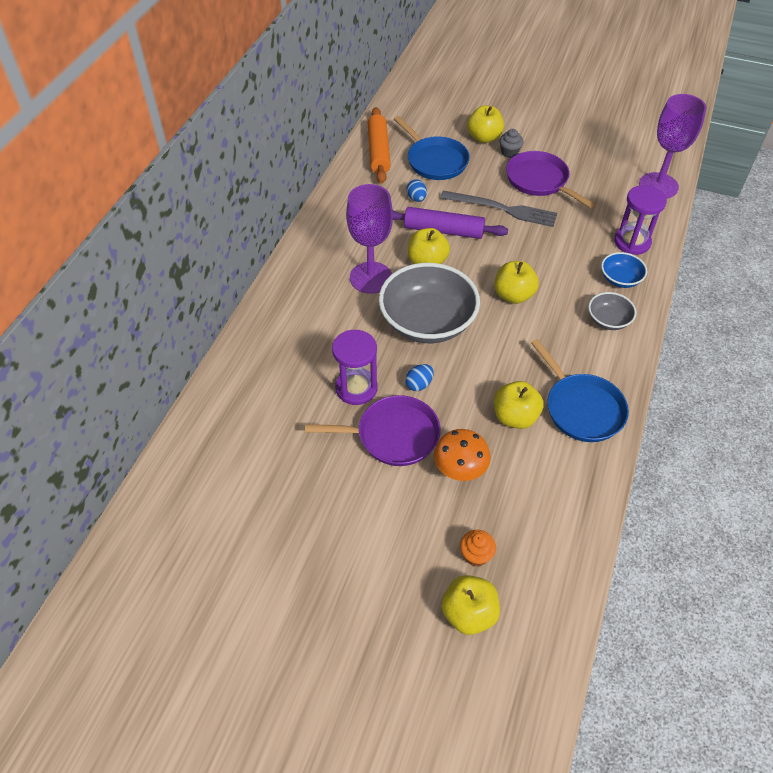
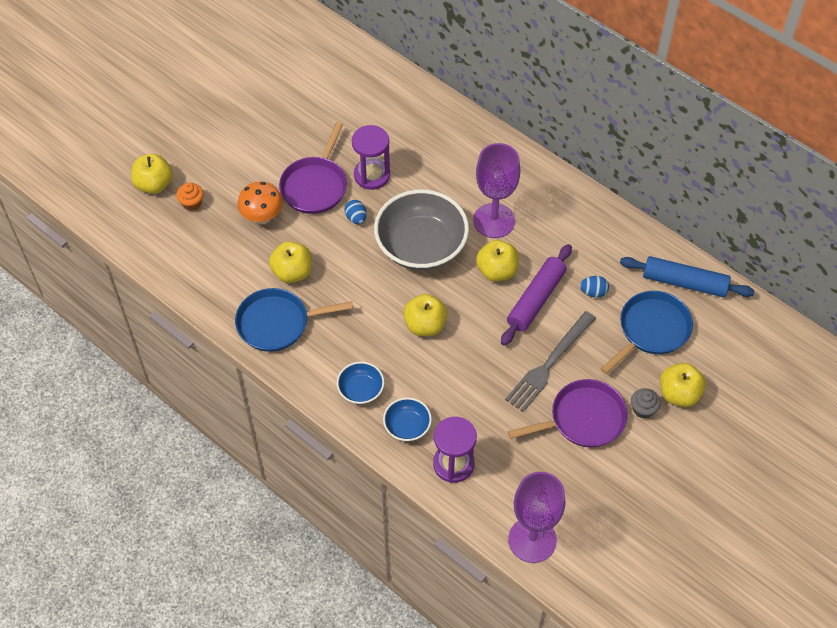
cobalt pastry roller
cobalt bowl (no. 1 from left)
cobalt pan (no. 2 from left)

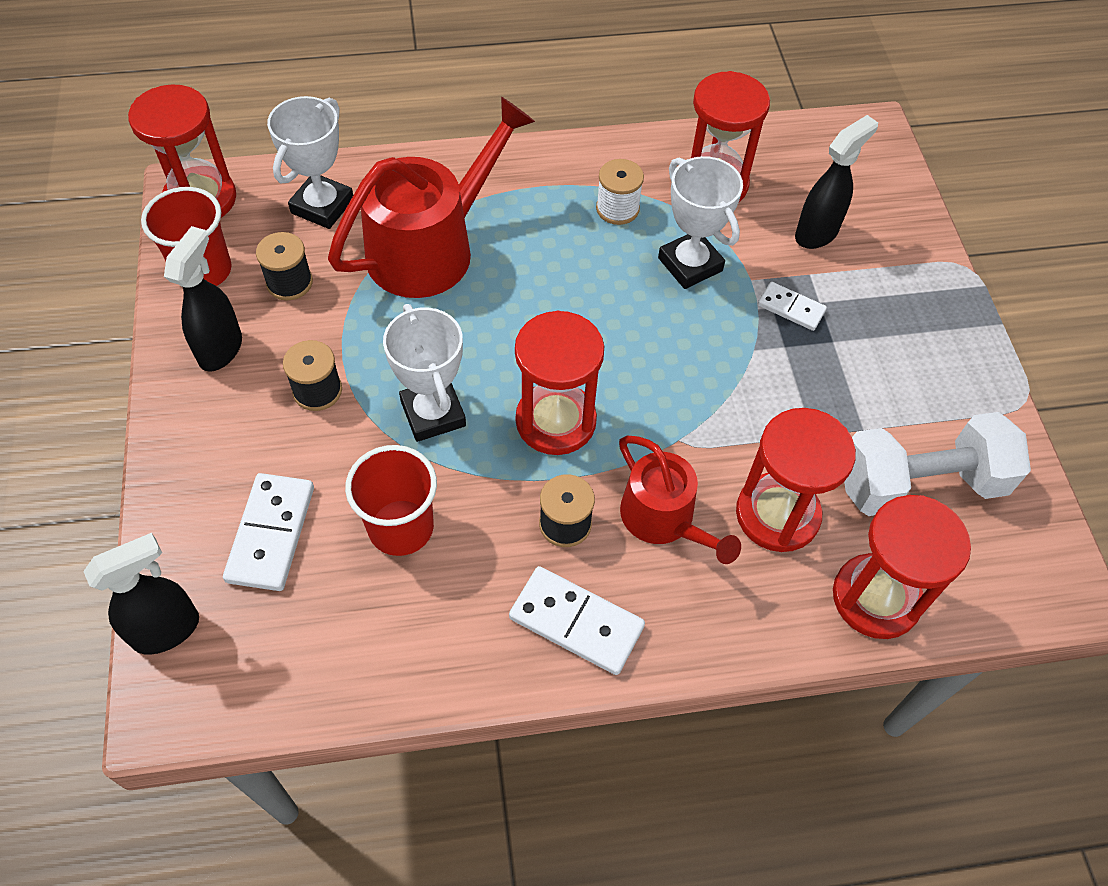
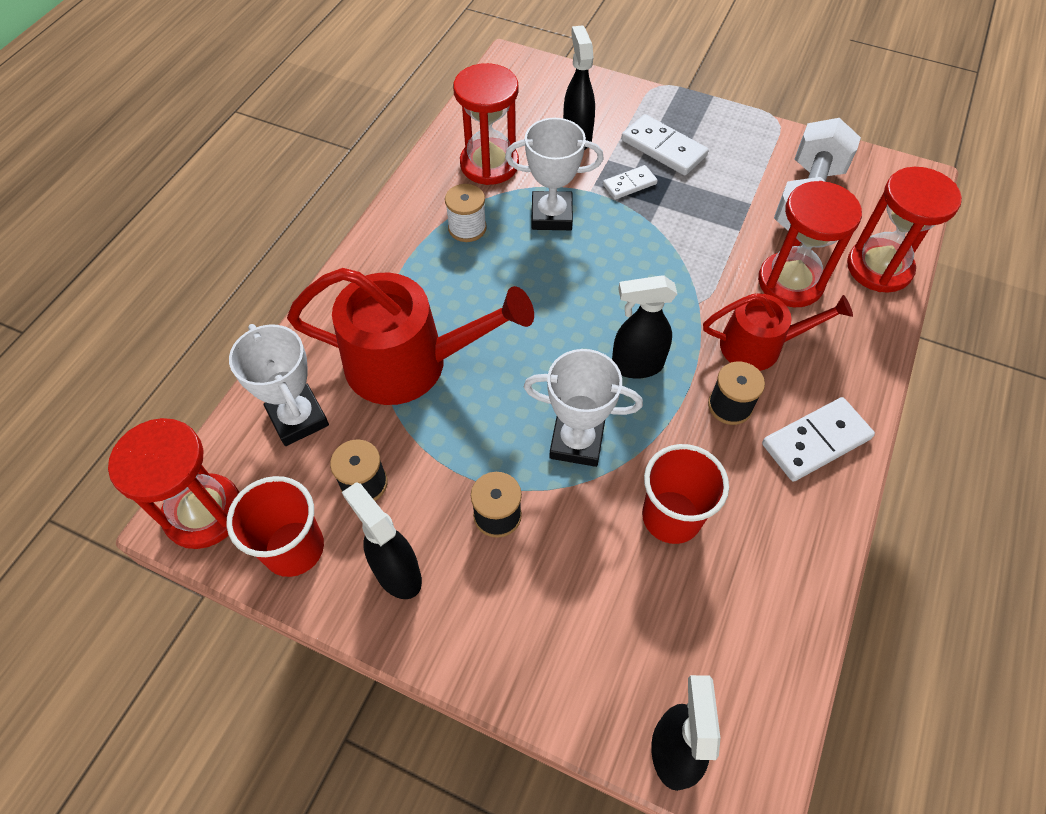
pure white domino piece (no. 2 from left)
jet-black spray cleaner (no. 3 from left)
crimson sprinkling can (no. 1 from left)

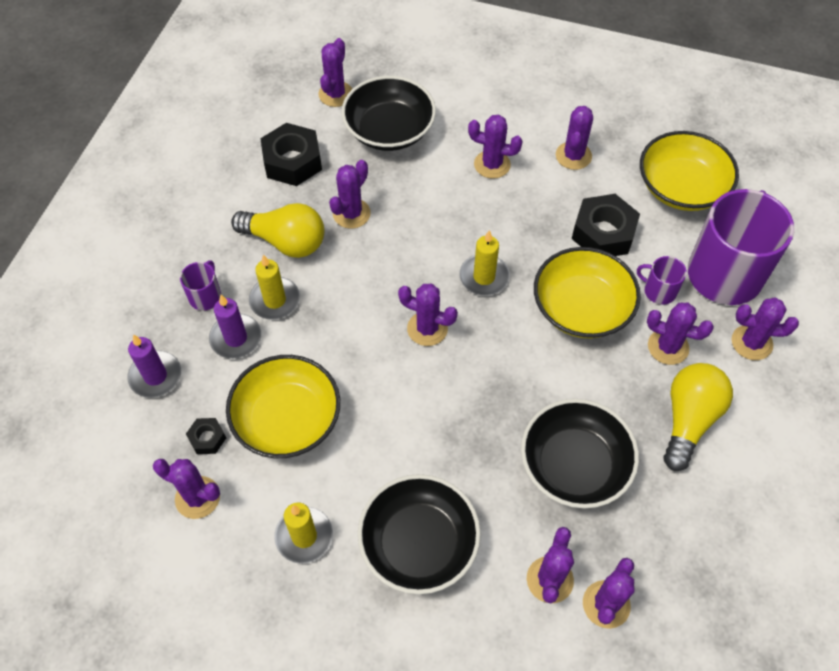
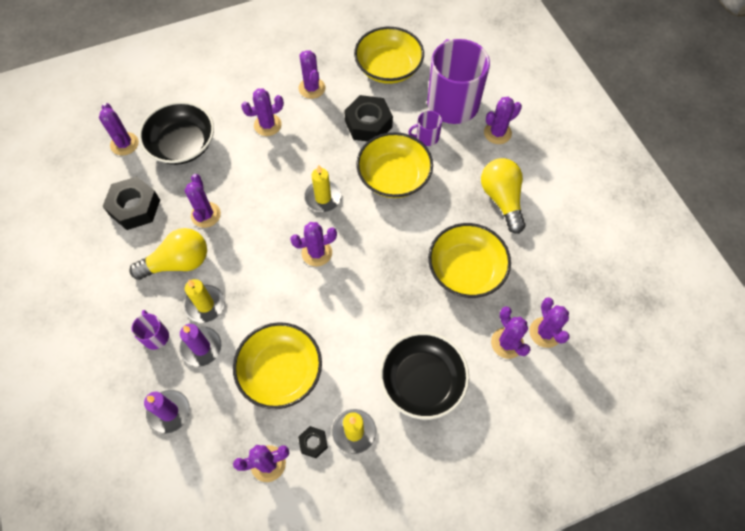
purple prickly plant (no. 9 from left in the first image)
jet-black hex nut (no. 2 from left)
golden bowl (no. 4 from left)

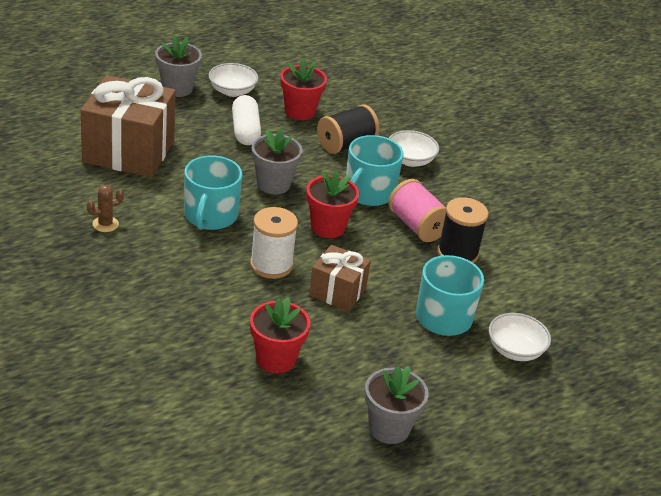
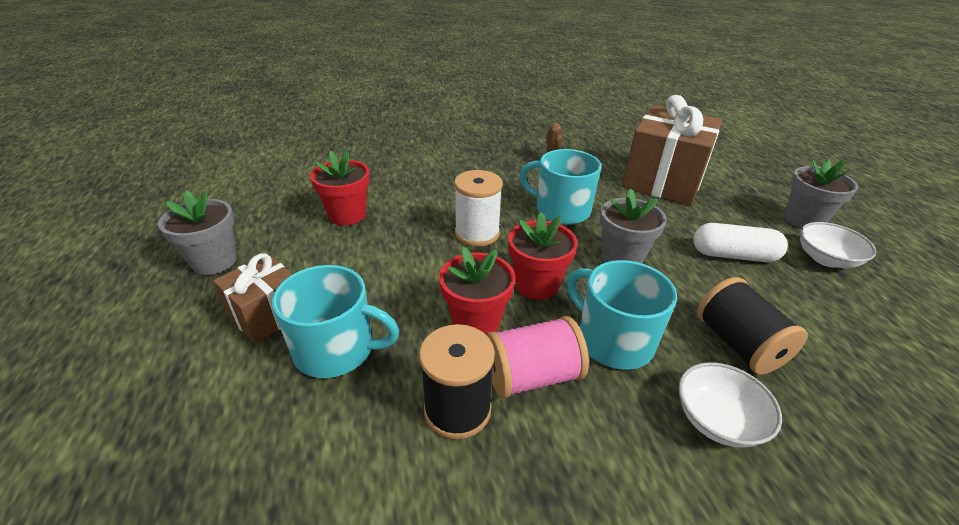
pure white bowl (no. 3 from left in the first image)
crimson potted plant (no. 2 from left)
dark brown wrapped gift (no. 1 from left)

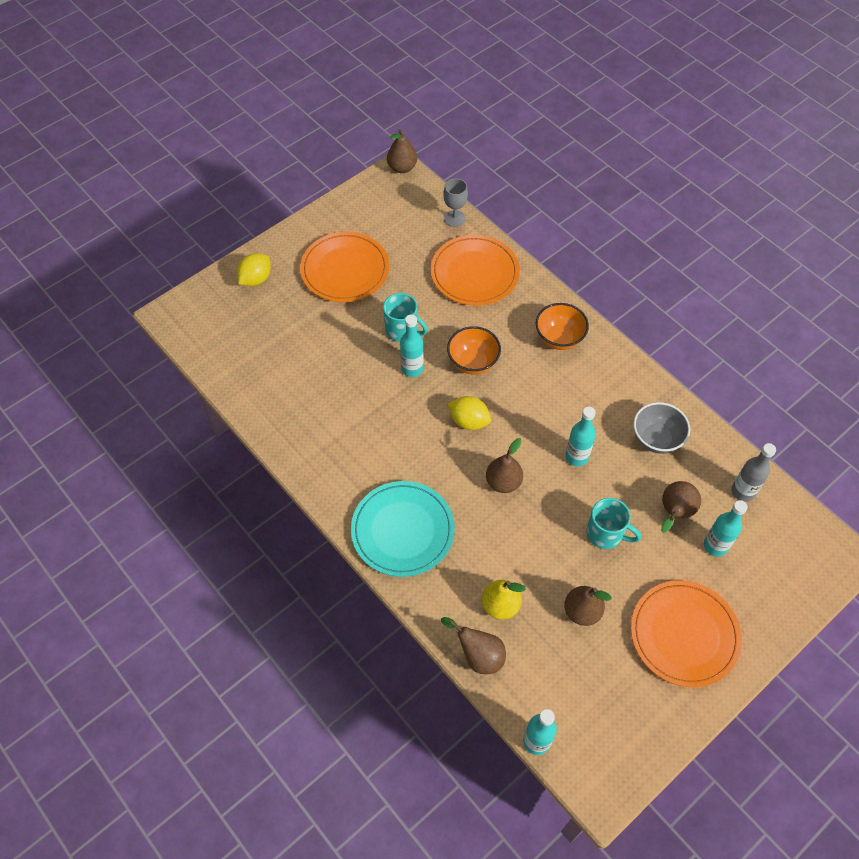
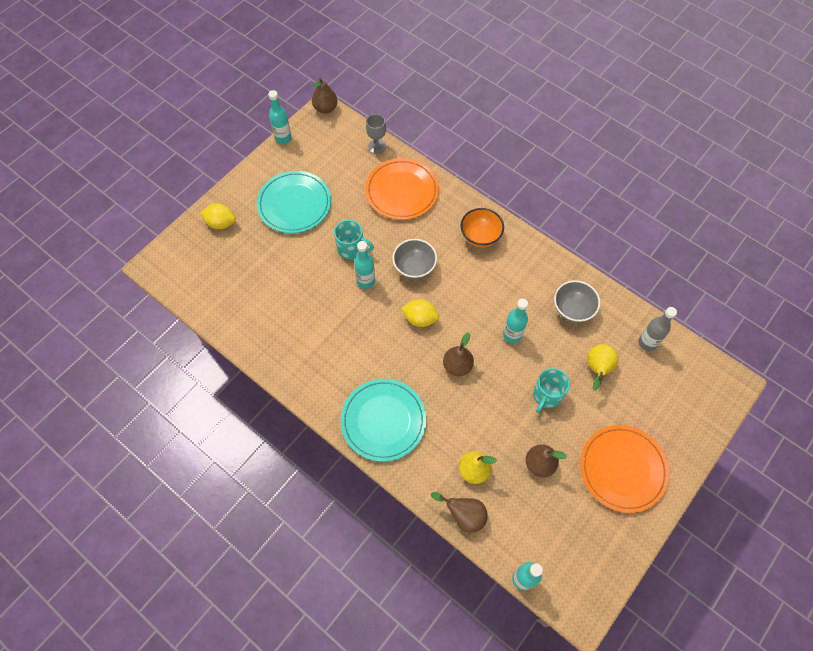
teal drink bottle (no. 1 from left)
teal dinner plate (no. 1 from left)
ash-grey bowl (no. 1 from left)
golden pear fruit (no. 2 from left)
golden toy lemon (no. 1 from left)
teal tea mug (no. 2 from left)

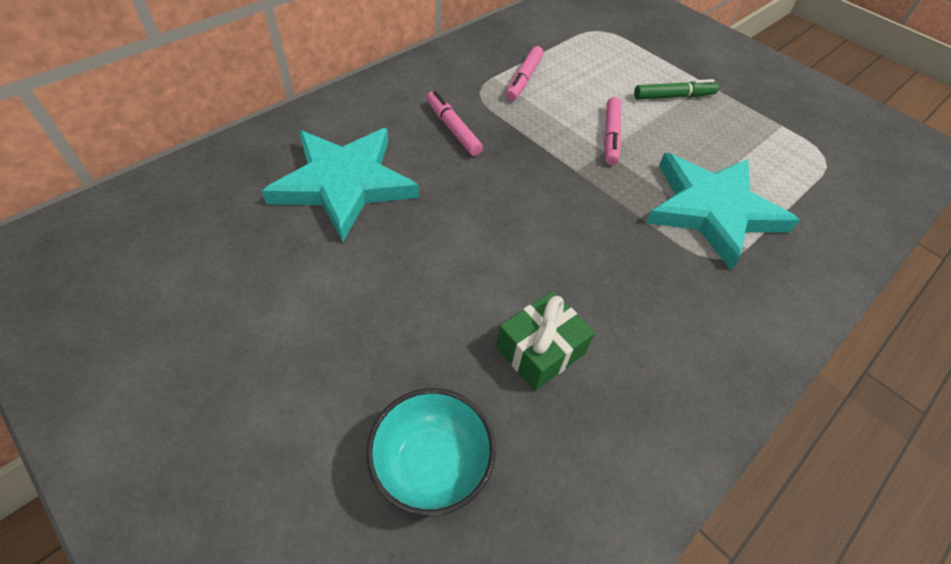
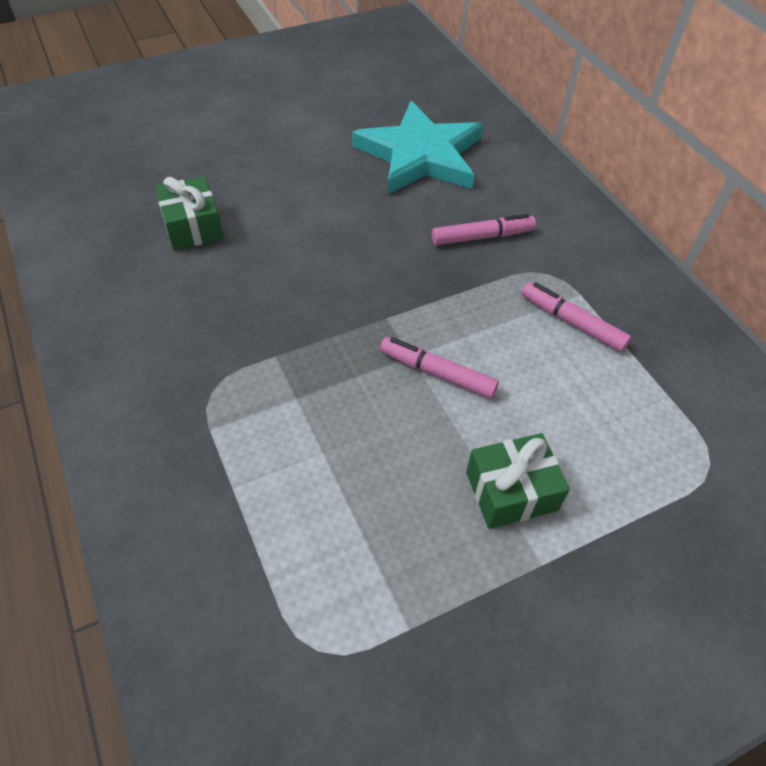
teal bowl
teal five-pointed star (no. 2 from left in the first image)
green wrapped gift (no. 2 from left)

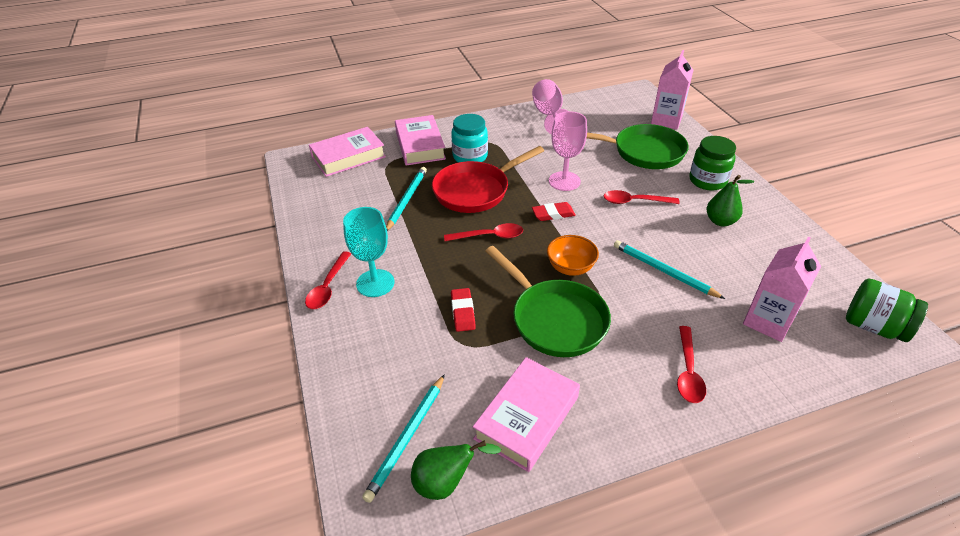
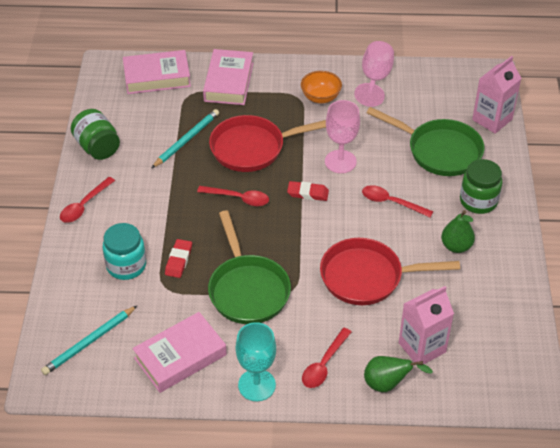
teal goblet
green pear fruit (no. 1 from left)
teal jar
orange-coloured bowl
green jar (no. 1 from left)
crimson pan (no. 2 from left)

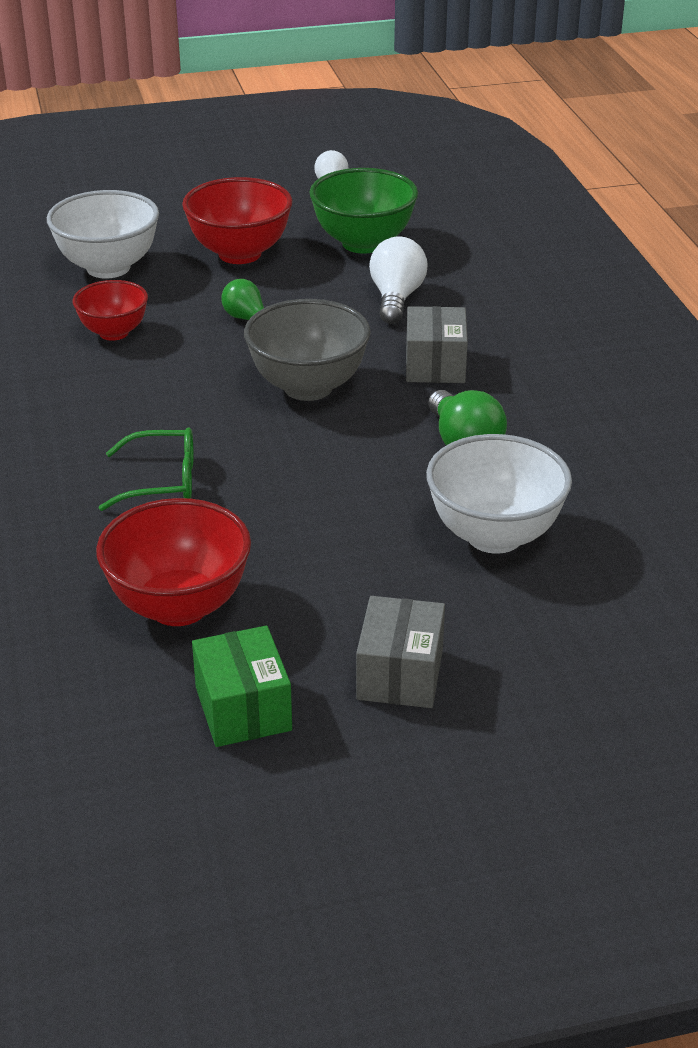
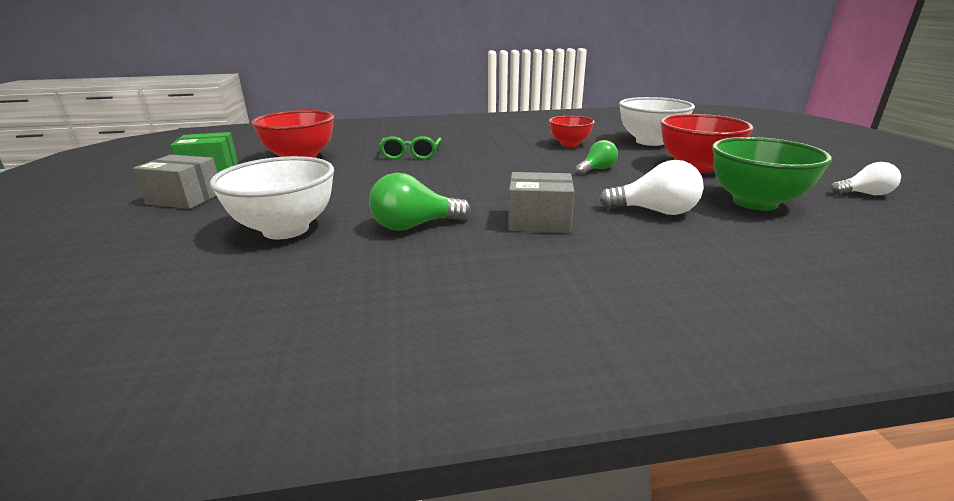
ash-grey bowl

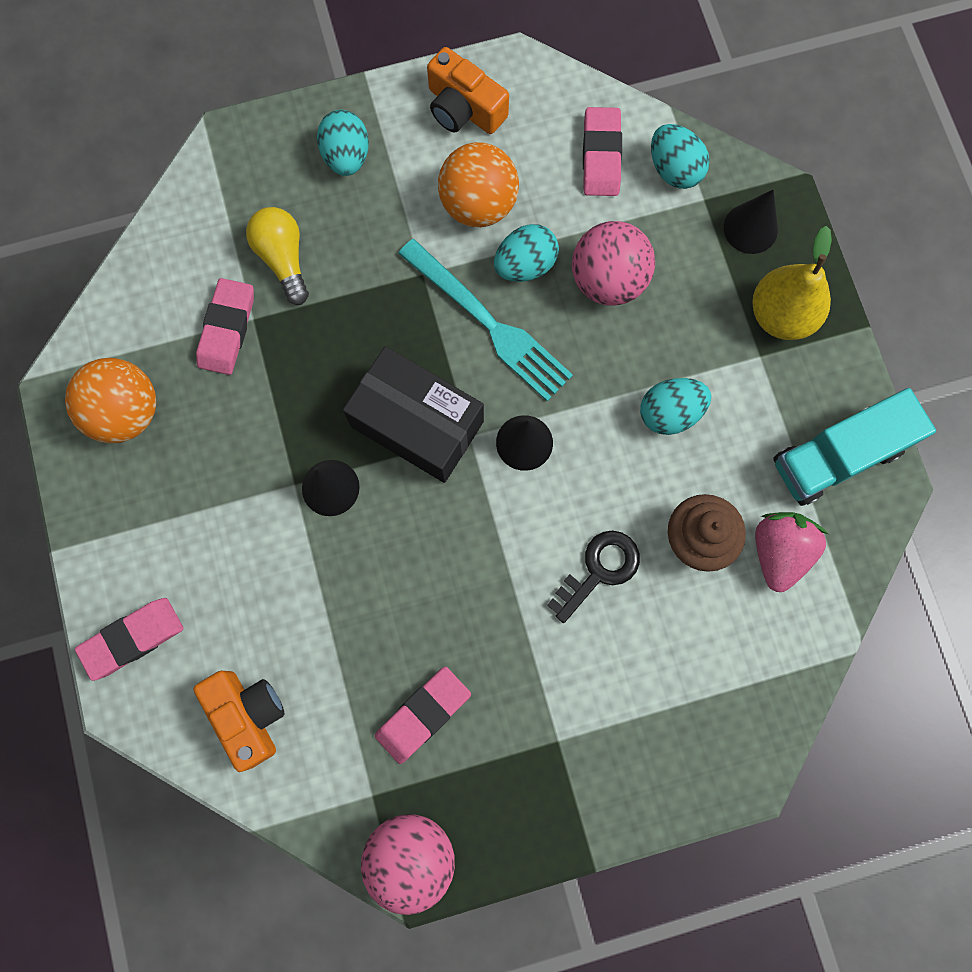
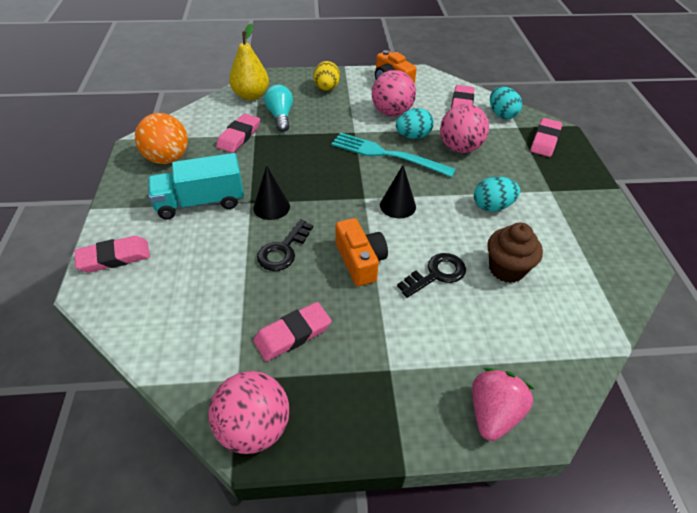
jet-black box
jet-black latchkey (no. 1 from left)
orange-coloured camera (no. 1 from left)
golden pear fruit
rosy strawberry
teal toy truck
rosy gum eraser (no. 5 from left)
teal light bulb
golden egg shape
rosy ball (no. 2 from left)
teal dinner fork

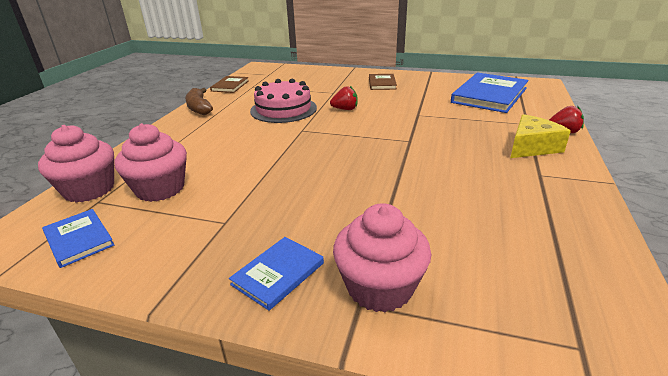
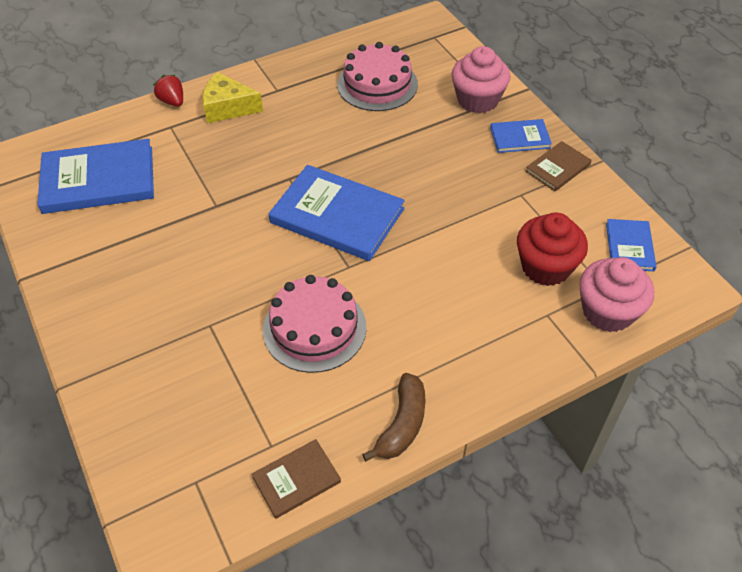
crimson strawberry (no. 1 from left in the first image)
cobalt book (no. 2 from left)
rosy gateau (no. 2 from left)
dark brown book (no. 2 from left)
crimson fairy cake

